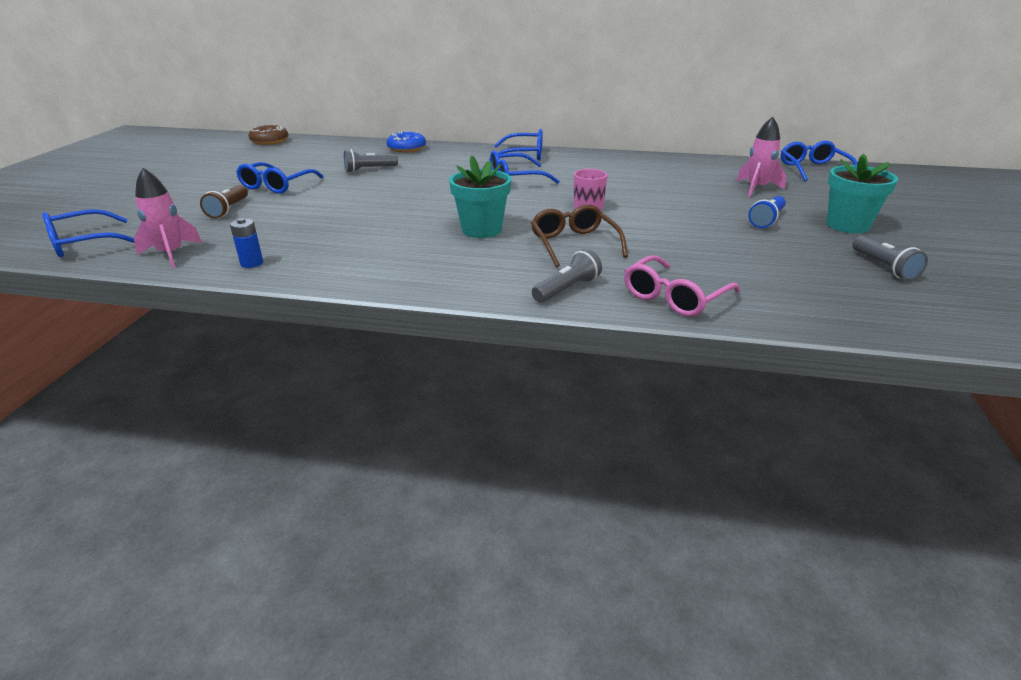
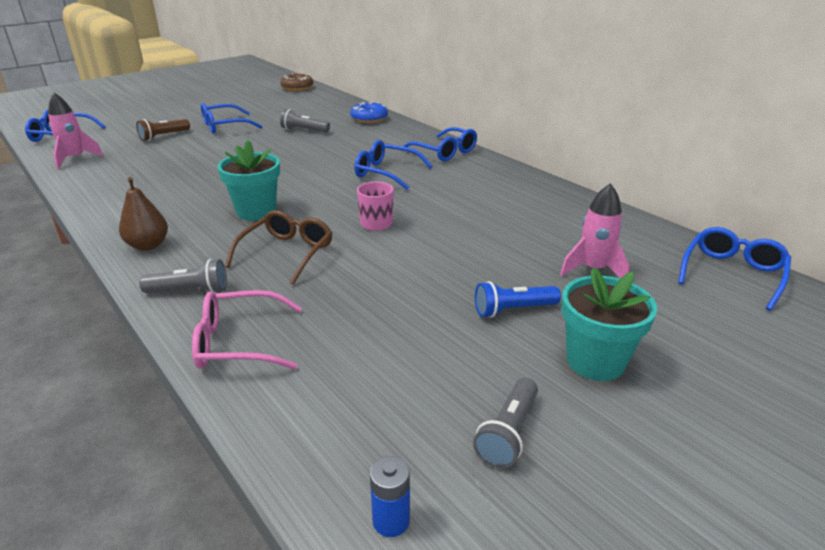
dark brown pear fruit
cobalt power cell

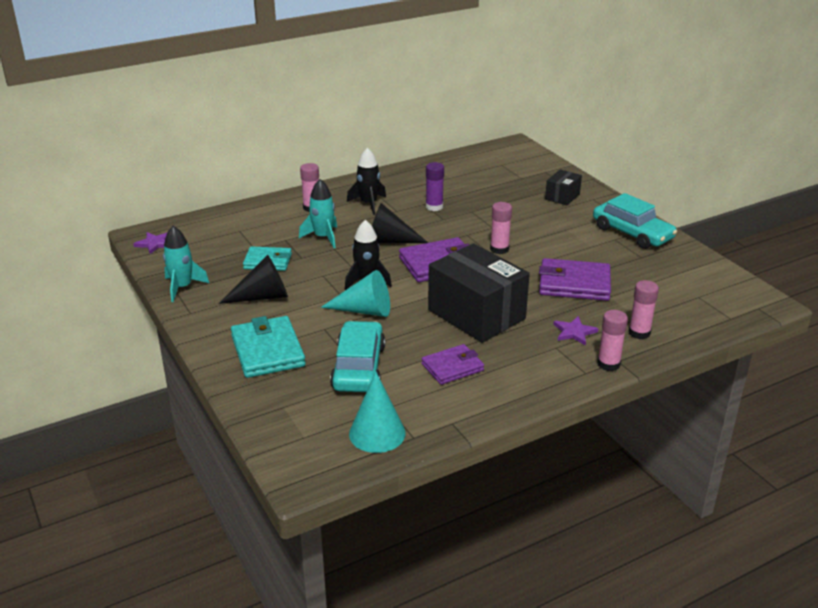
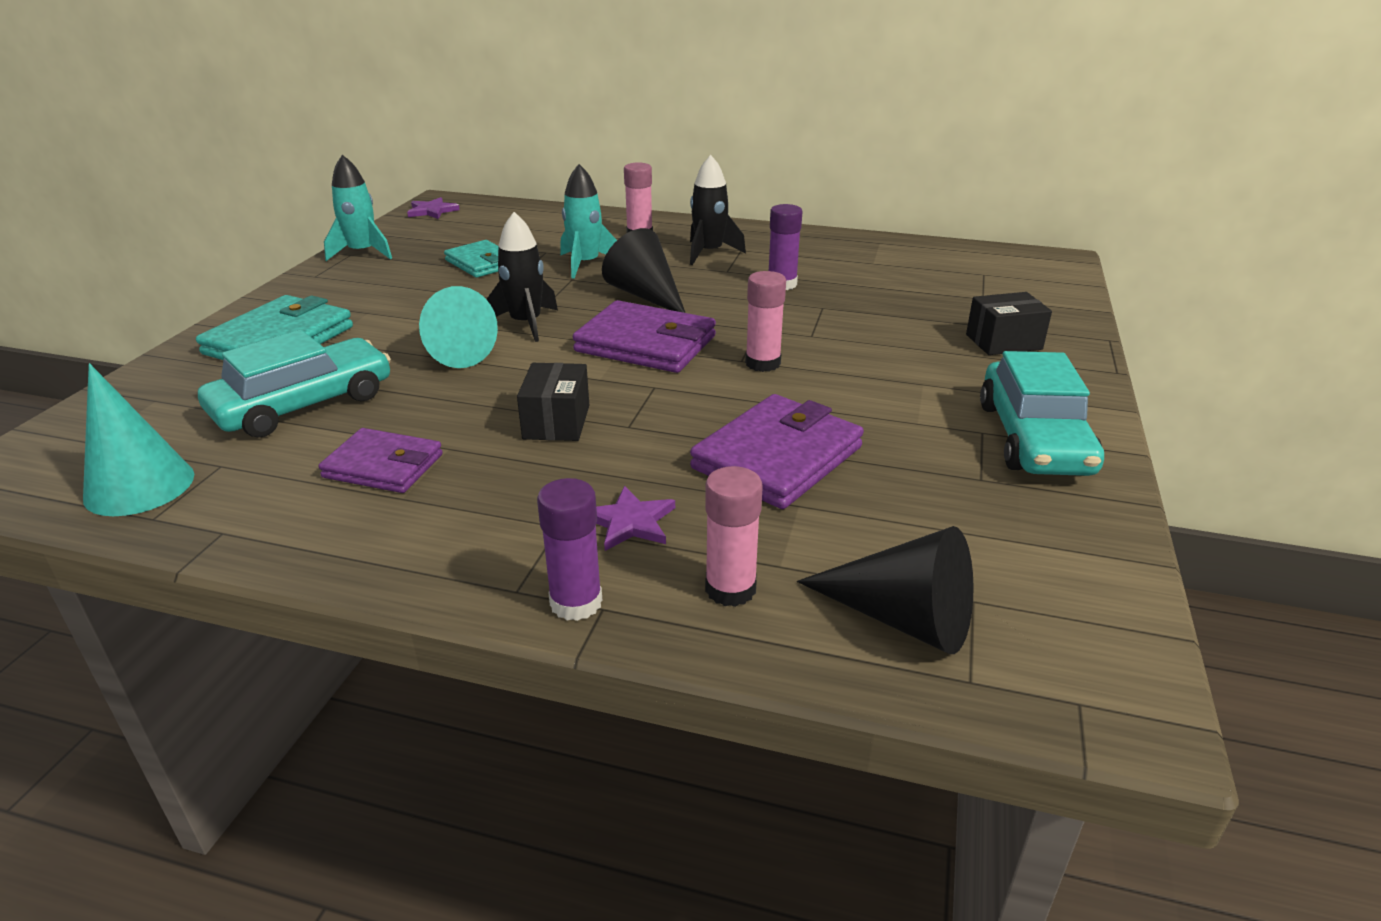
jet-black cone shape (no. 2 from left)
purple stick of glue (no. 1 from left)
purple wallet (no. 3 from left)
jet-black box (no. 1 from left)

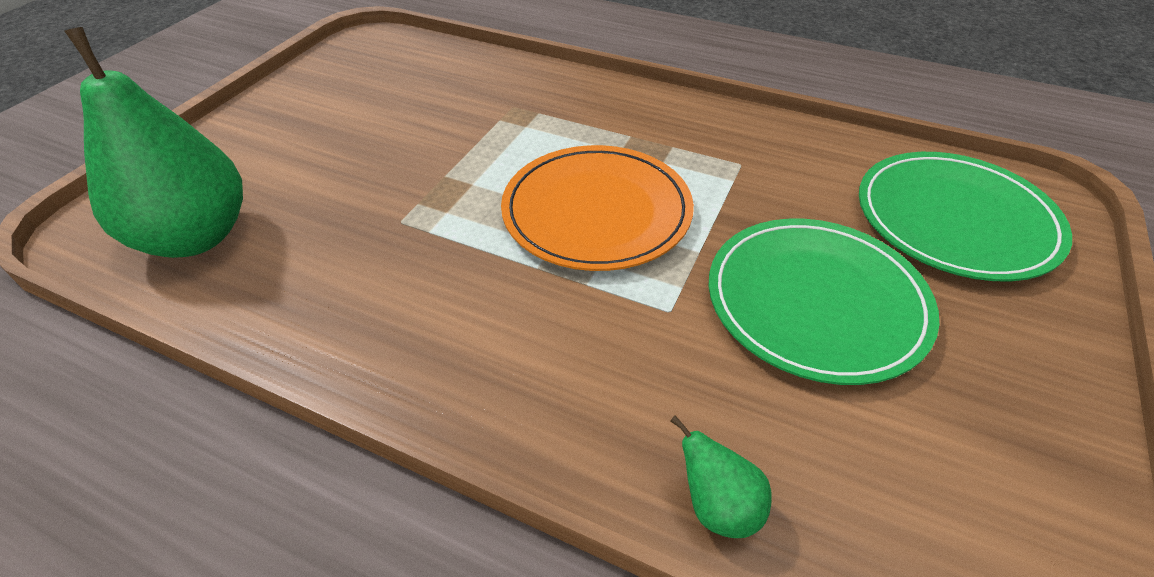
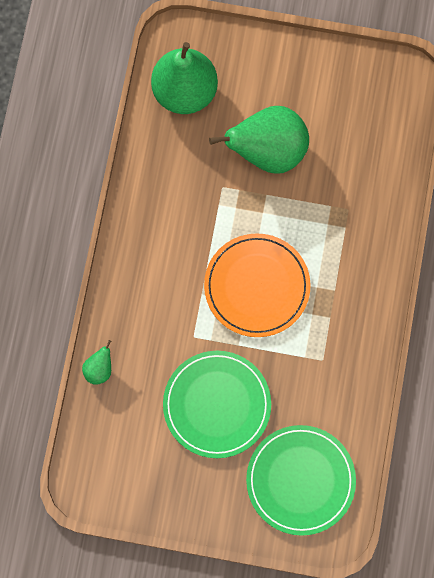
green pear fruit (no. 3 from left)

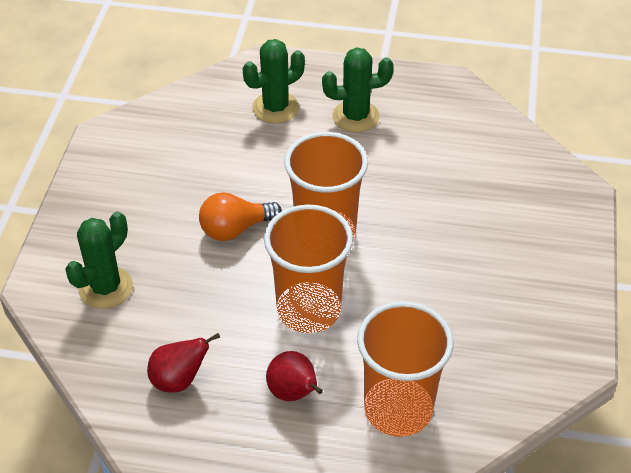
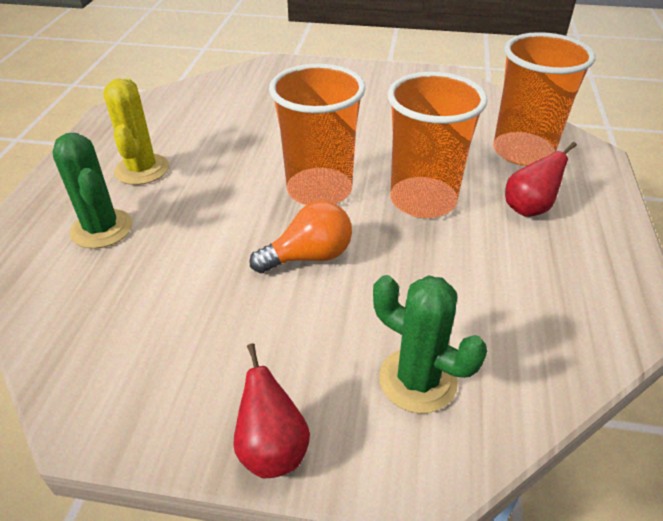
crimson pear fruit (no. 1 from left)
golden prickly plant
orange-coloured light bulb

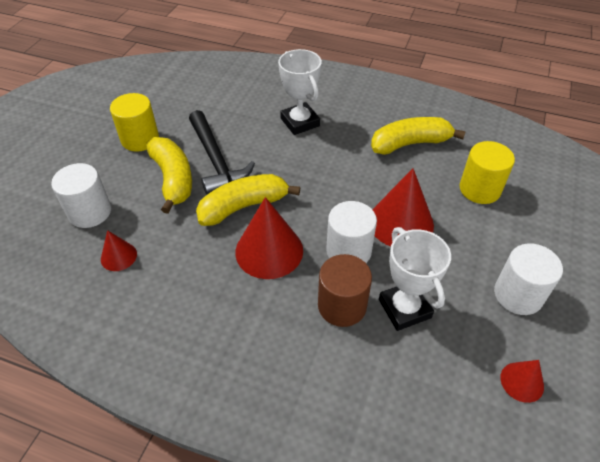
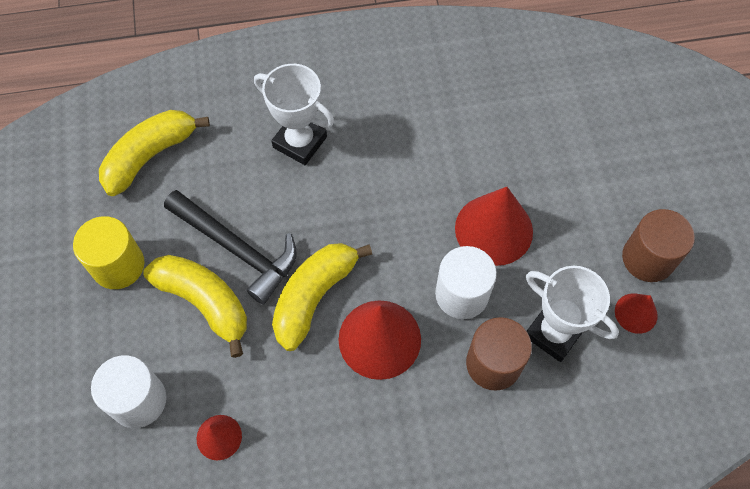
golden cylinder (no. 2 from left in the first image)
golden banana fruit (no. 1 from left)
crimson cone shape (no. 4 from left)
dark brown cylinder (no. 2 from left)

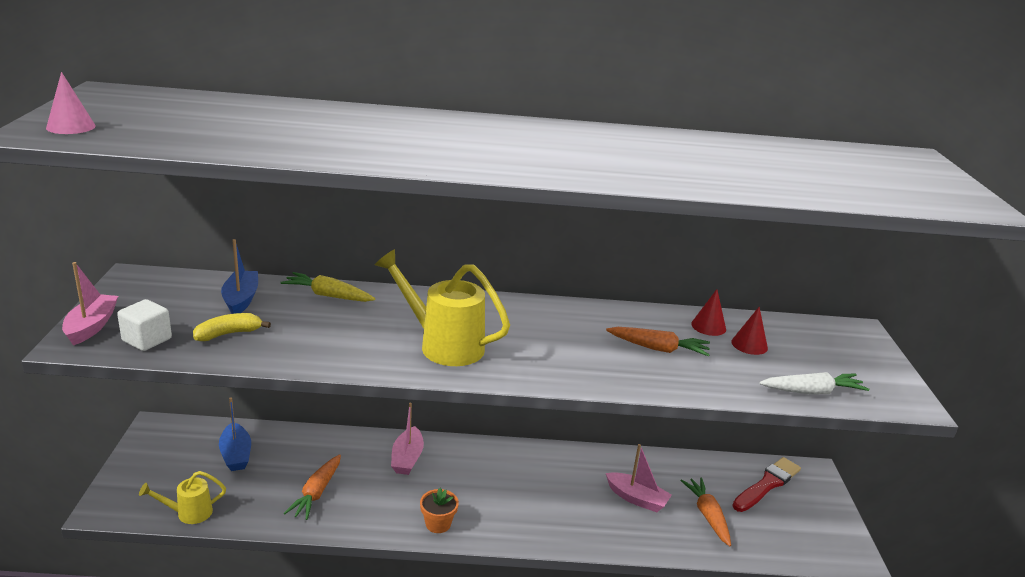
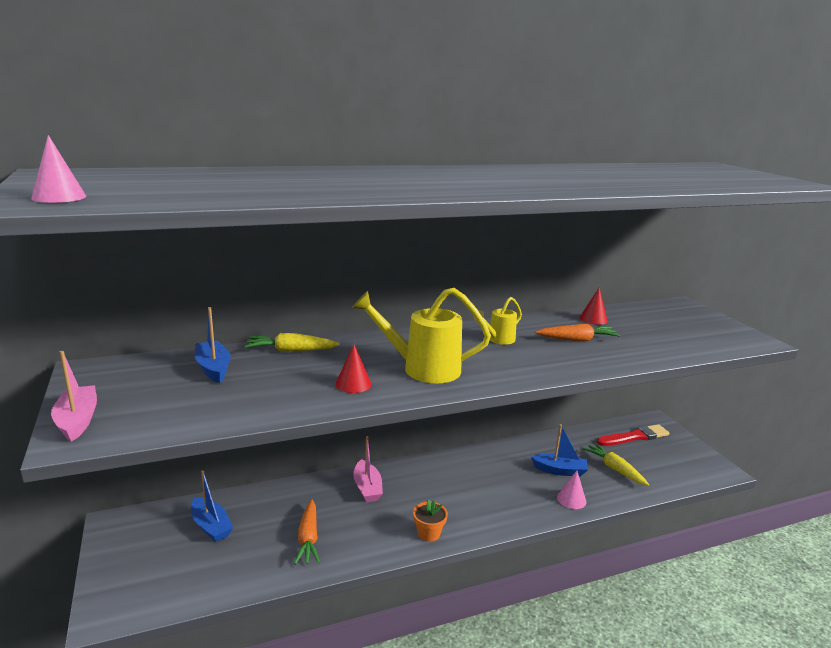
pure white block
golden banana fruit
pure white root vegetable
rosy cone shape (no. 2 from left)
golden sprinkling can (no. 2 from left)
crimson cone shape (no. 1 from left)
cobalt toy boat (no. 3 from left)
golden root vegetable (no. 2 from left)
crimson brush

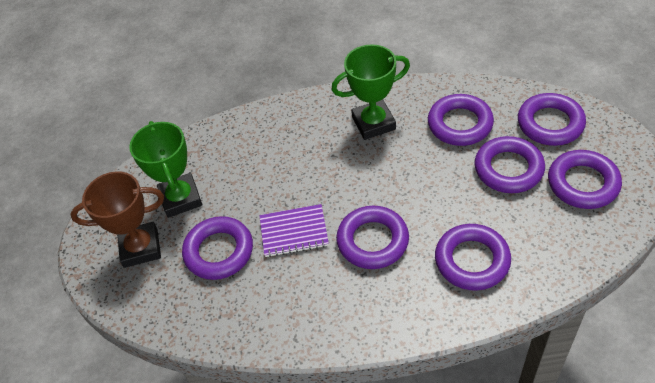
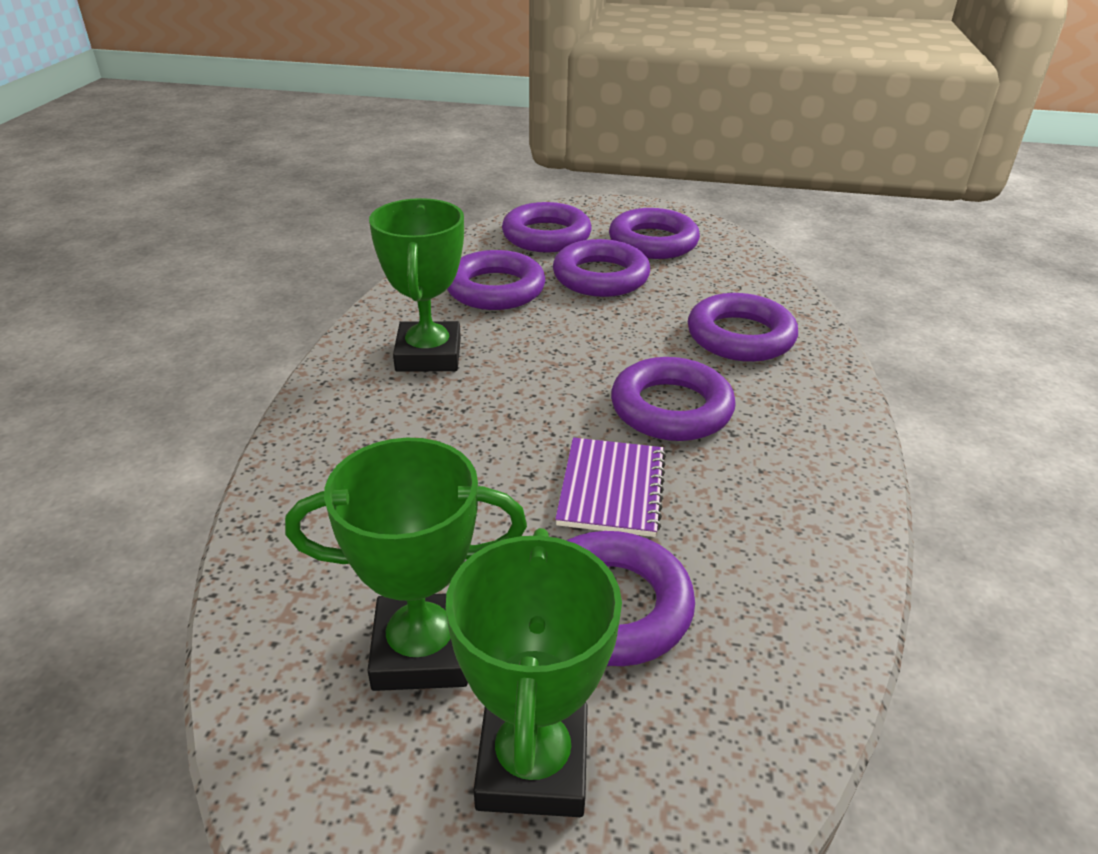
green award cup (no. 3 from left)

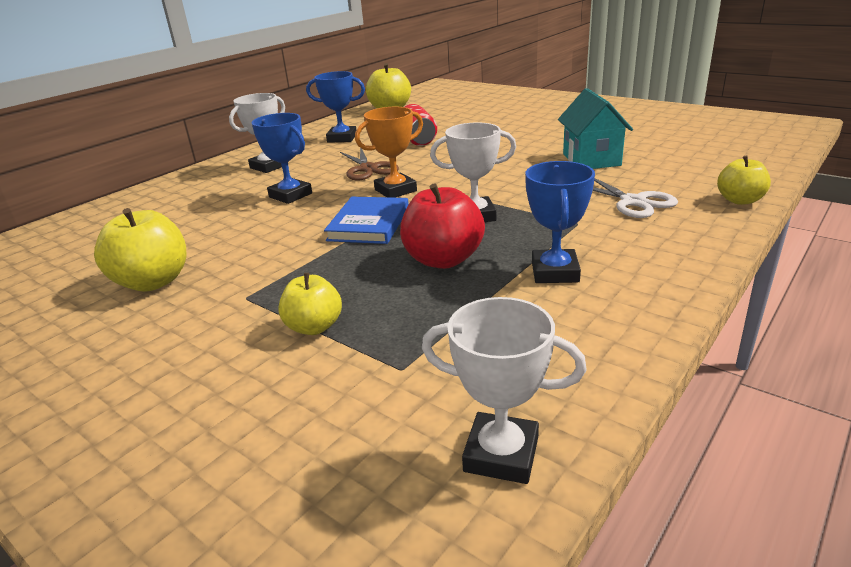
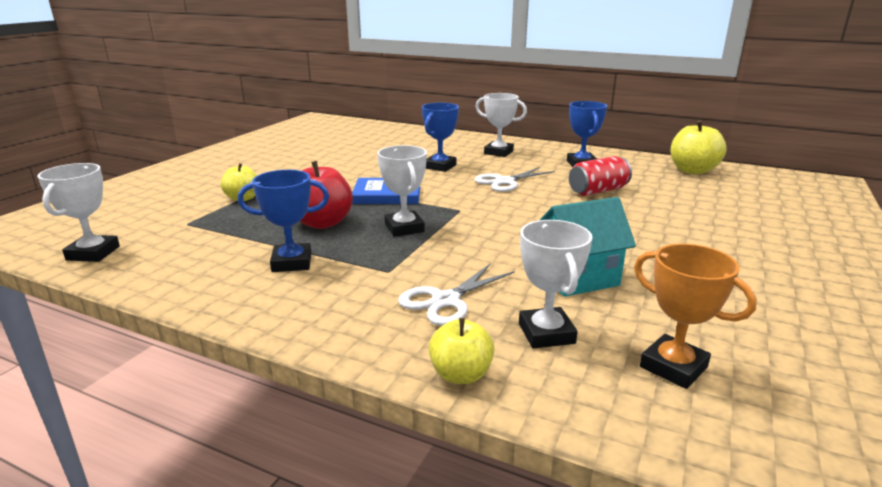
golden apple (no. 1 from left in the first image)
pure white award cup (no. 4 from left)
orange-coloured award cup
pure white scissors (no. 2 from left)

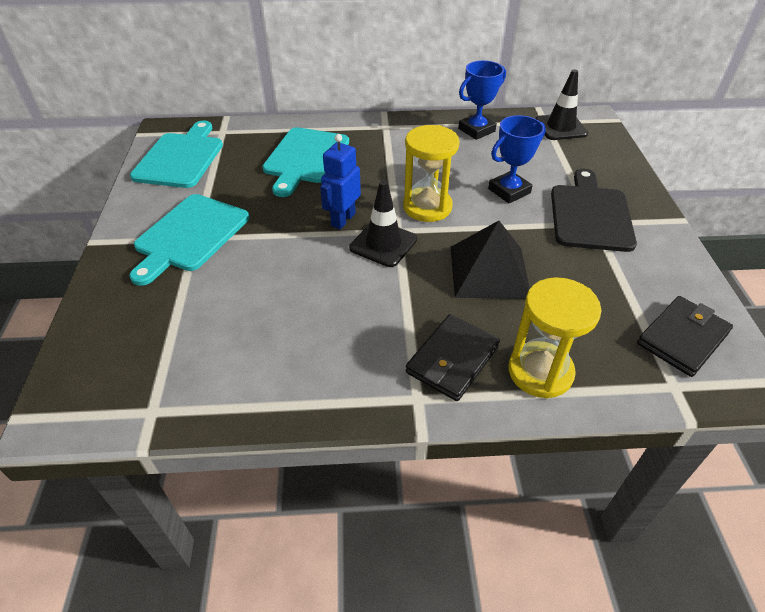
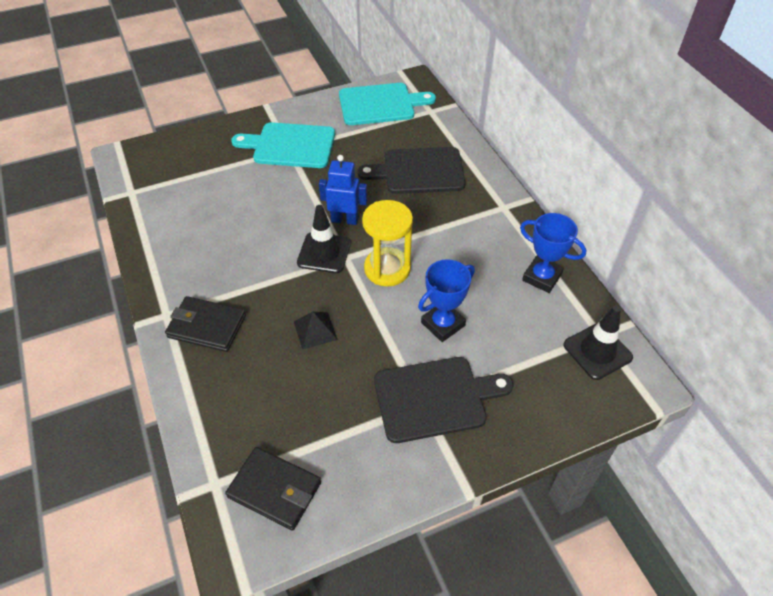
golden sandglass (no. 2 from left in the first image)
jet-black chopping board (no. 1 from left)
cobalt award cup (no. 1 from left)
jet-black pyramid

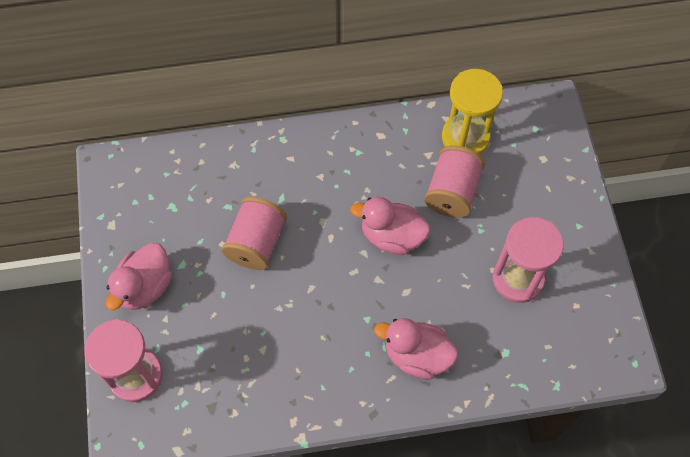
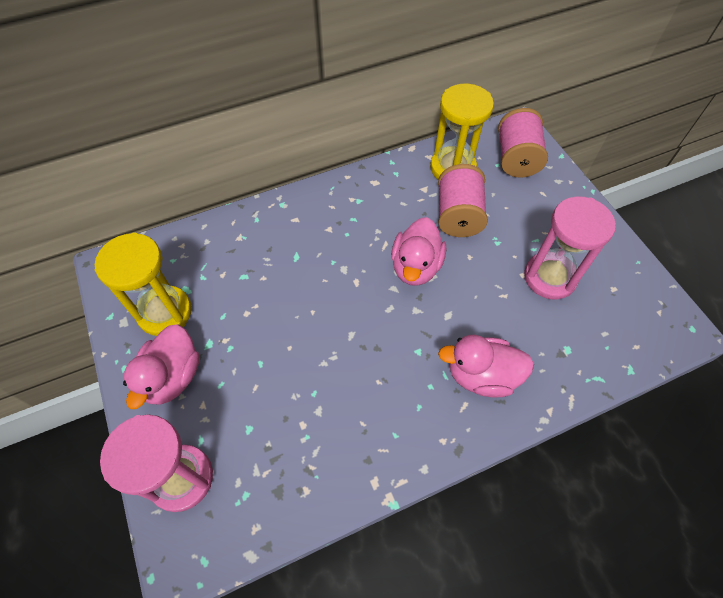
golden sandglass (no. 1 from left)
rosy reel of thread (no. 2 from left)
rosy duck (no. 2 from left)

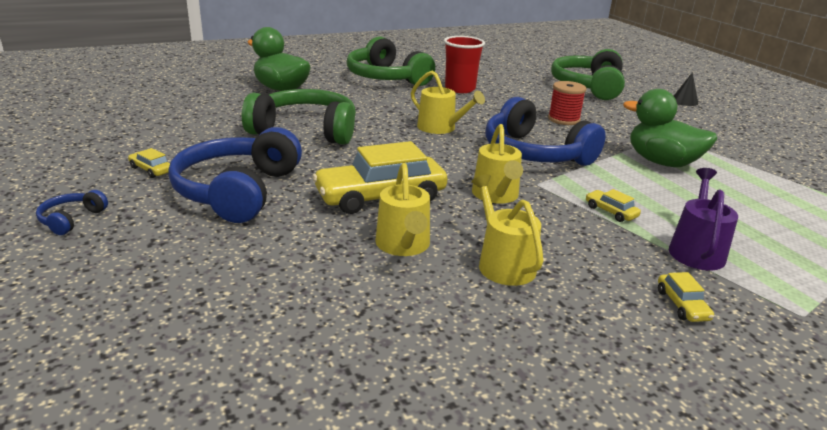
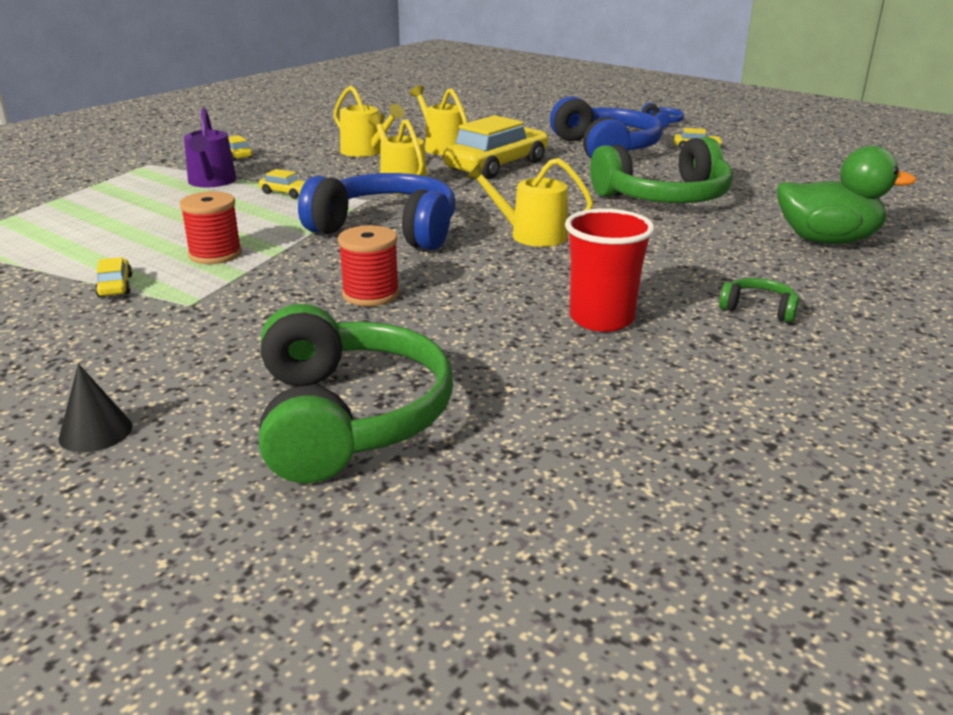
golden automobile (no. 1 from left)
crimson reel of thread (no. 1 from left)
green headset (no. 3 from left)

